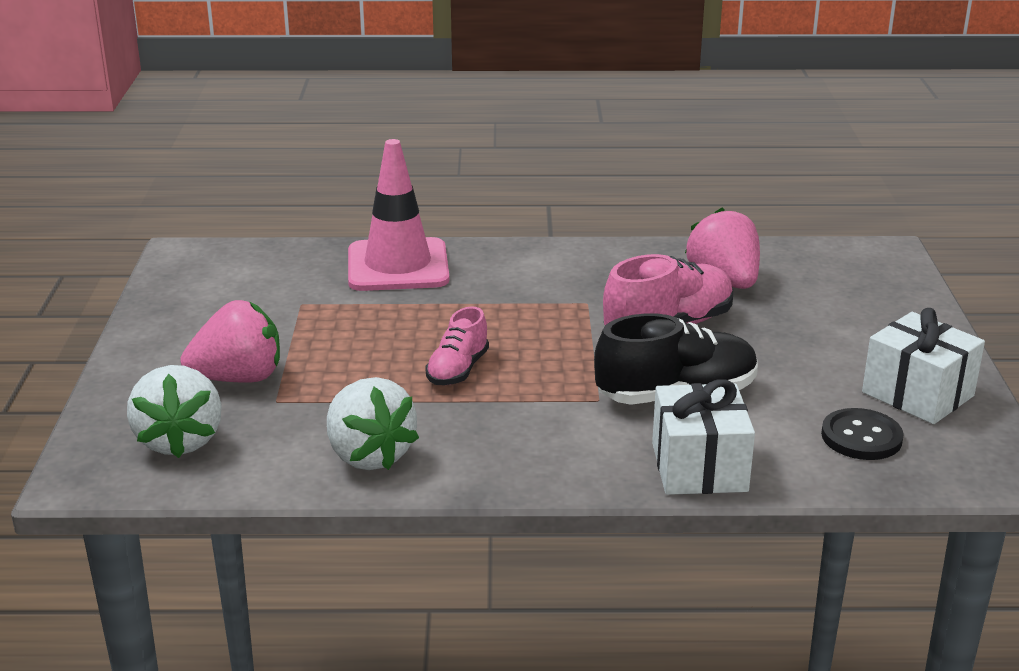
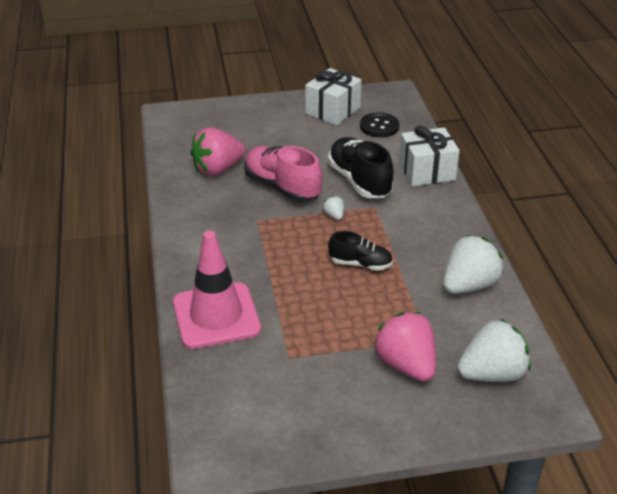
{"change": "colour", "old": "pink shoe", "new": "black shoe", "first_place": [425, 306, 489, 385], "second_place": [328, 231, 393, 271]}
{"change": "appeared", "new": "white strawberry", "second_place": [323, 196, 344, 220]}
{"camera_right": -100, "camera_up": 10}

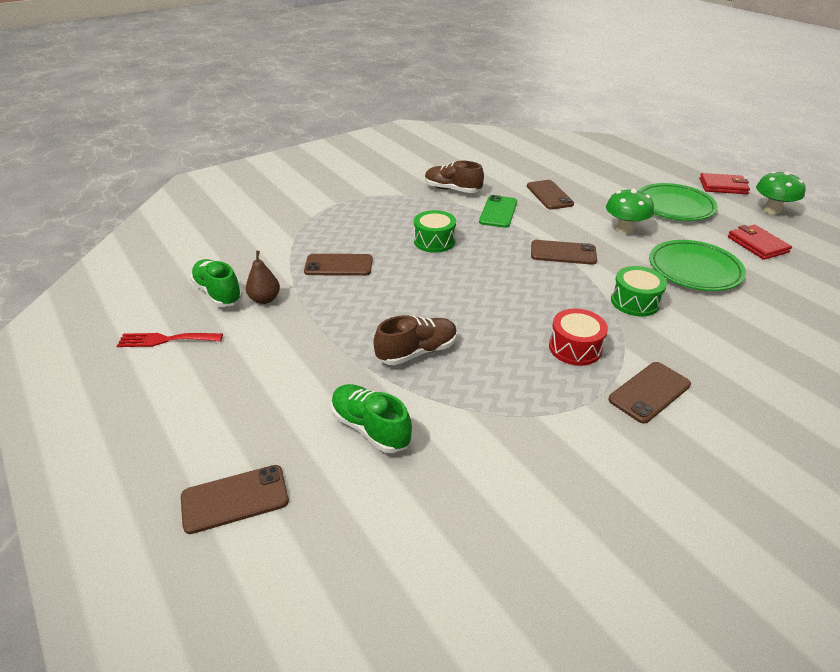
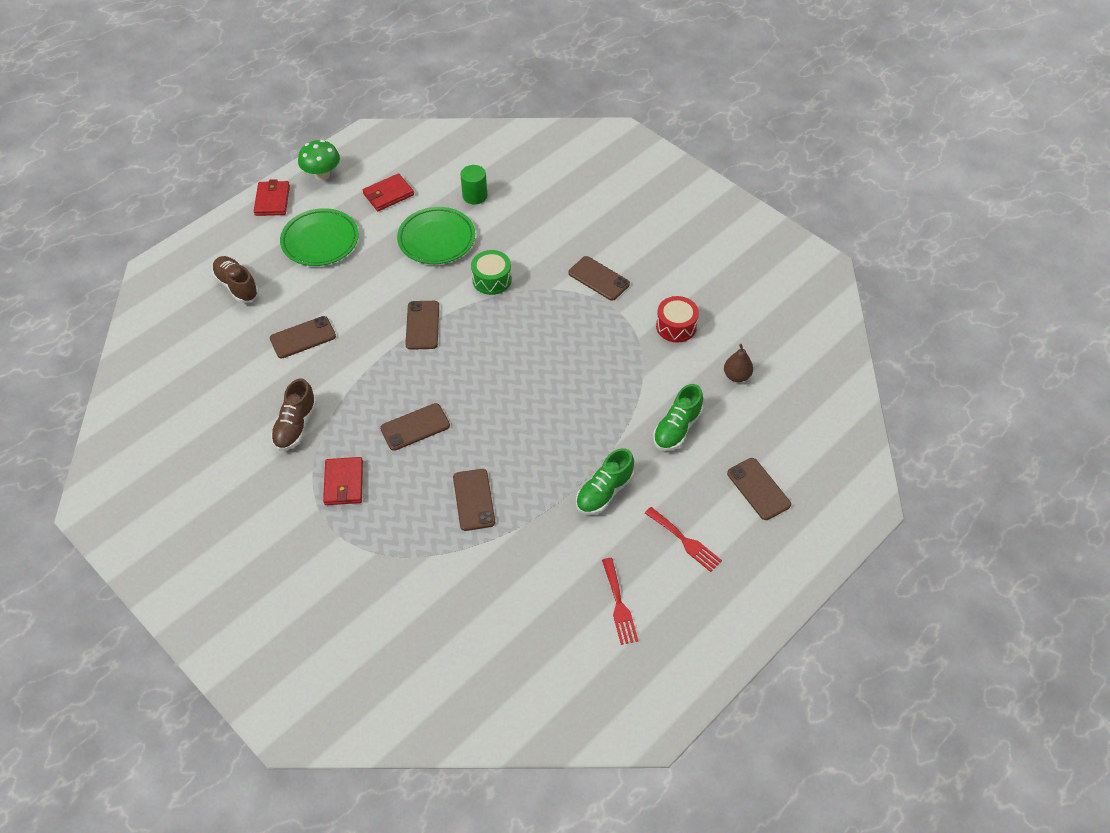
{"change": "relocated", "old": "green shoe", "first_place": [190, 259, 243, 307], "second_place": [576, 448, 634, 515]}
{"change": "relocated", "old": "brown pear", "first_place": [246, 251, 280, 304], "second_place": [724, 344, 753, 382]}
{"change": "relocated", "old": "brown shoe", "first_place": [374, 315, 457, 365], "second_place": [212, 256, 259, 303]}
{"change": "exchanged", "old": "green drum", "new": "brown phone", "first_place": [414, 210, 456, 253], "second_place": [380, 403, 450, 451]}
{"change": "missing", "old": "green phone", "first_place": [479, 195, 517, 228]}
{"change": "relocated", "old": "red drum", "first_place": [549, 309, 608, 366], "second_place": [656, 296, 699, 343]}
{"change": "missing", "old": "green mushroom", "first_place": [606, 189, 654, 234]}
{"change": "appeared", "new": "red wallet", "second_place": [323, 457, 363, 505]}
{"change": "appeared", "new": "green cylinder", "second_place": [460, 165, 487, 204]}
{"change": "appeared", "new": "red fork", "second_place": [645, 507, 722, 572]}
{"camera_right": -100, "camera_up": 15}

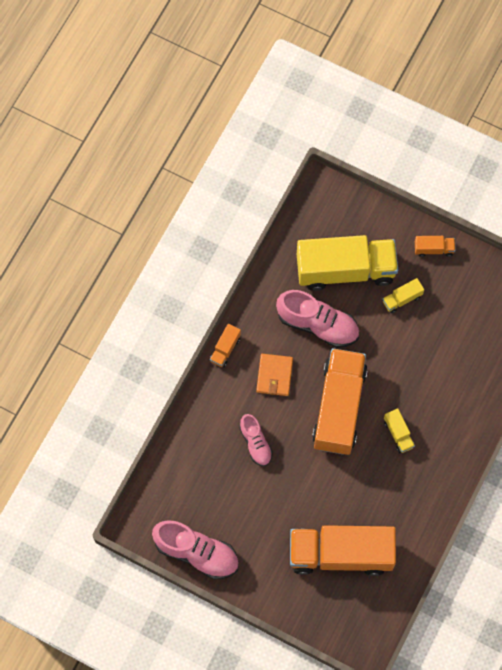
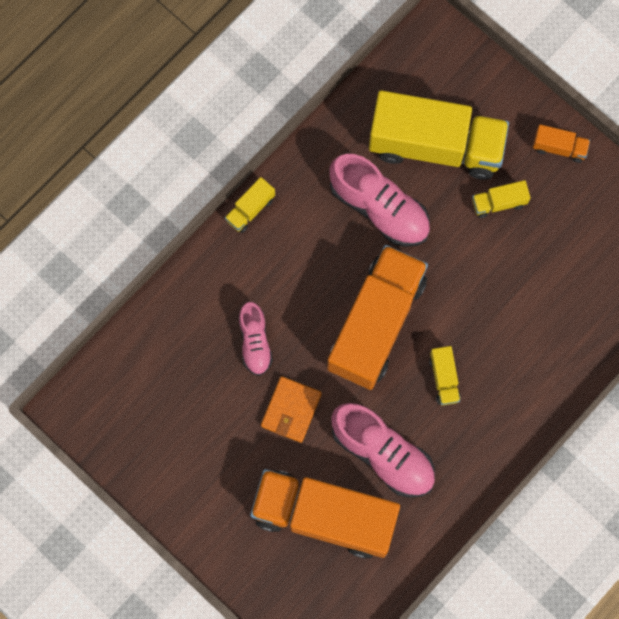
{"change": "relocated", "old": "pink shoe", "first_place": [152, 520, 239, 580], "second_place": [332, 403, 435, 498]}
{"change": "colour", "old": "orange truck", "new": "yellow truck", "first_place": [210, 324, 241, 368], "second_place": [225, 177, 275, 233]}
{"change": "relocated", "old": "orange wallet", "first_place": [256, 354, 293, 396], "second_place": [261, 376, 322, 443]}
{"camera_right": 15, "camera_up": 5}

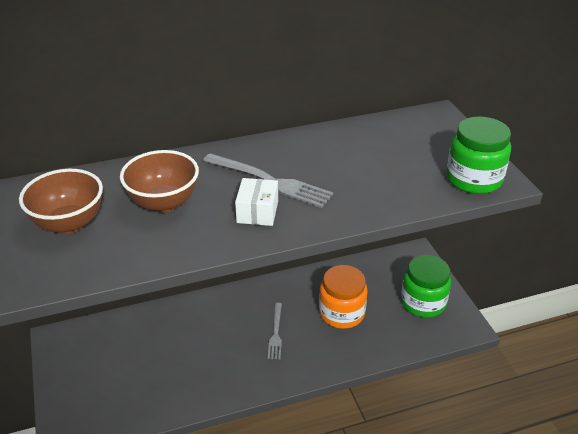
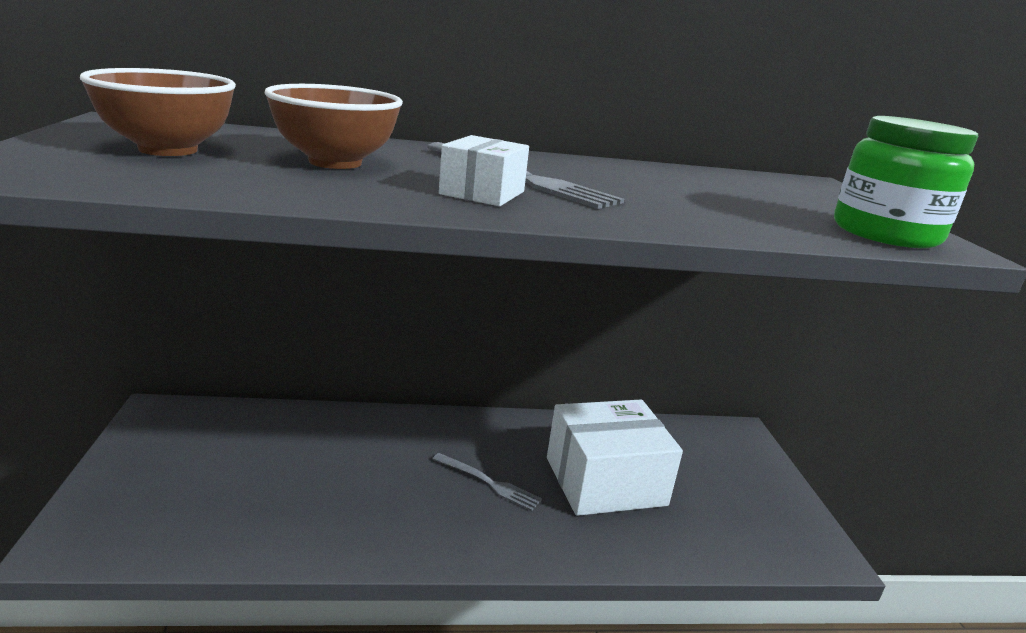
{"change": "spun", "old": "grey fork", "first_place": [268, 303, 282, 359], "second_place": [433, 453, 542, 511], "degrees": -75}
{"change": "exchanged", "old": "orange jar", "new": "white box", "first_place": [319, 265, 368, 329], "second_place": [547, 400, 683, 516]}
{"change": "missing", "old": "green jar", "first_place": [401, 255, 451, 318]}
{"camera_right": 10, "camera_up": -15}

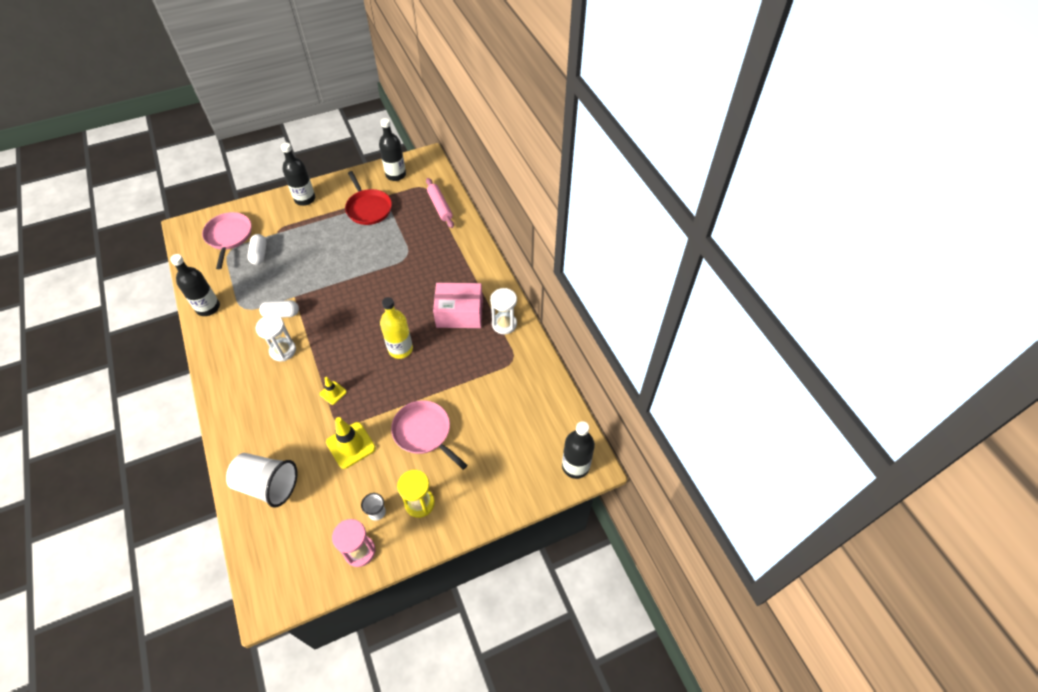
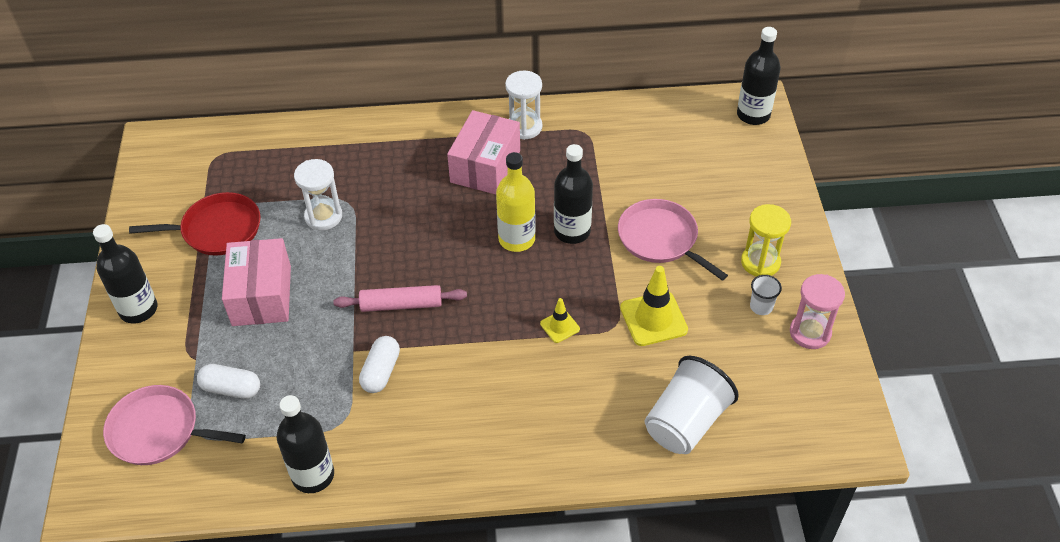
{"change": "relocated", "old": "white hourglass", "first_place": [256, 315, 296, 361], "second_place": [294, 159, 342, 230]}
{"change": "relocated", "old": "black bottle", "first_place": [379, 118, 406, 181], "second_place": [554, 144, 593, 244]}
{"change": "spun", "old": "pink pan", "first_place": [391, 400, 468, 470], "second_place": [618, 199, 728, 281], "degrees": 75}
{"change": "relocated", "old": "pink rolling pin", "first_place": [426, 178, 454, 228], "second_place": [333, 285, 467, 312]}
{"change": "appeared", "new": "pink box", "second_place": [222, 238, 291, 326]}
{"camera_right": -70, "camera_up": -5}

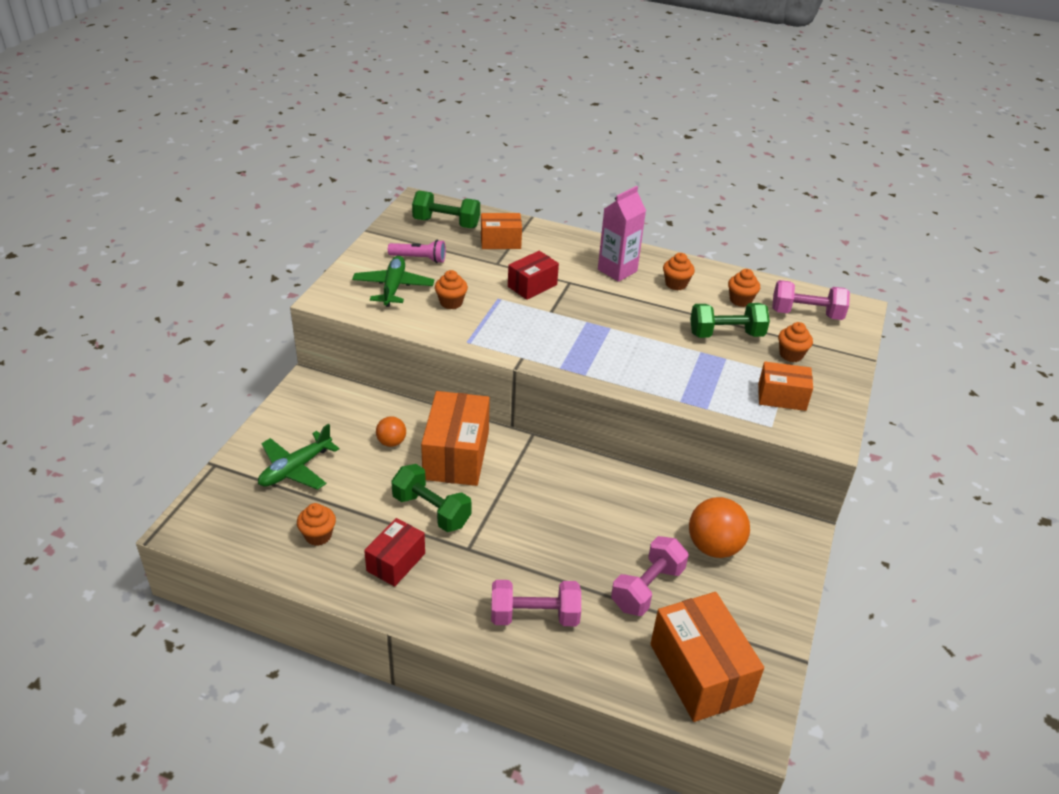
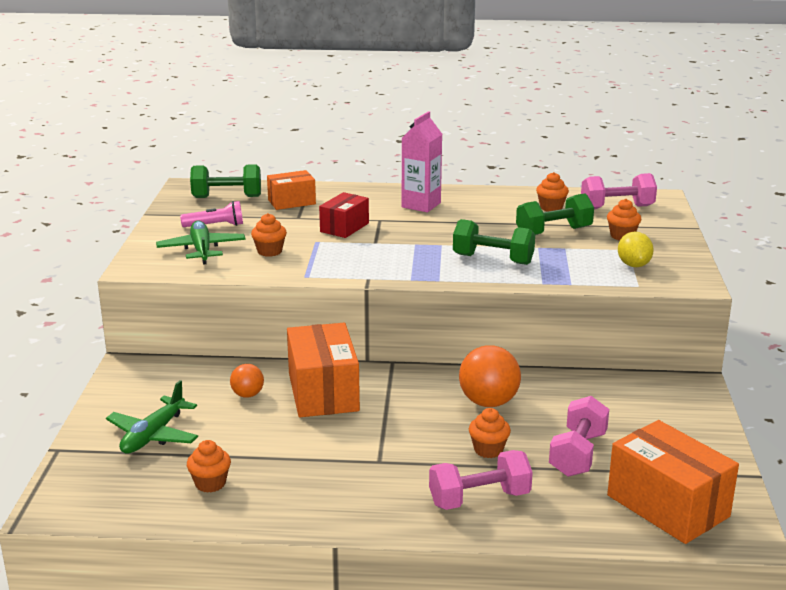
{"change": "missing", "old": "red box", "first_place": [364, 518, 425, 587]}
{"change": "relocated", "old": "green dumbbell", "first_place": [391, 464, 472, 532], "second_place": [453, 219, 535, 265]}
{"change": "relocated", "old": "orange cupcake", "first_place": [663, 253, 695, 290], "second_place": [469, 408, 511, 458]}
{"change": "relocated", "old": "orange ball", "first_place": [689, 497, 750, 558], "second_place": [459, 345, 521, 407]}
{"change": "exchanged", "old": "orange box", "new": "yellow lemon", "first_place": [758, 362, 813, 411], "second_place": [618, 232, 654, 267]}
{"camera_right": -15, "camera_up": -15}

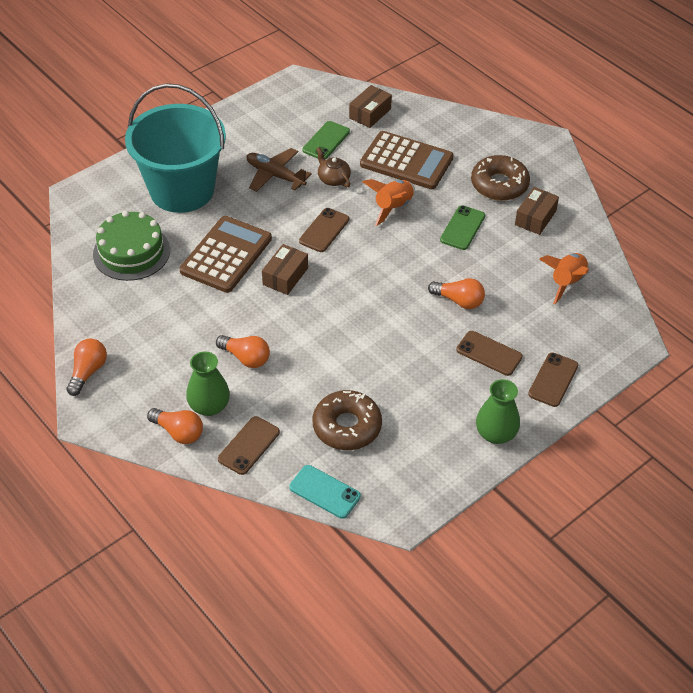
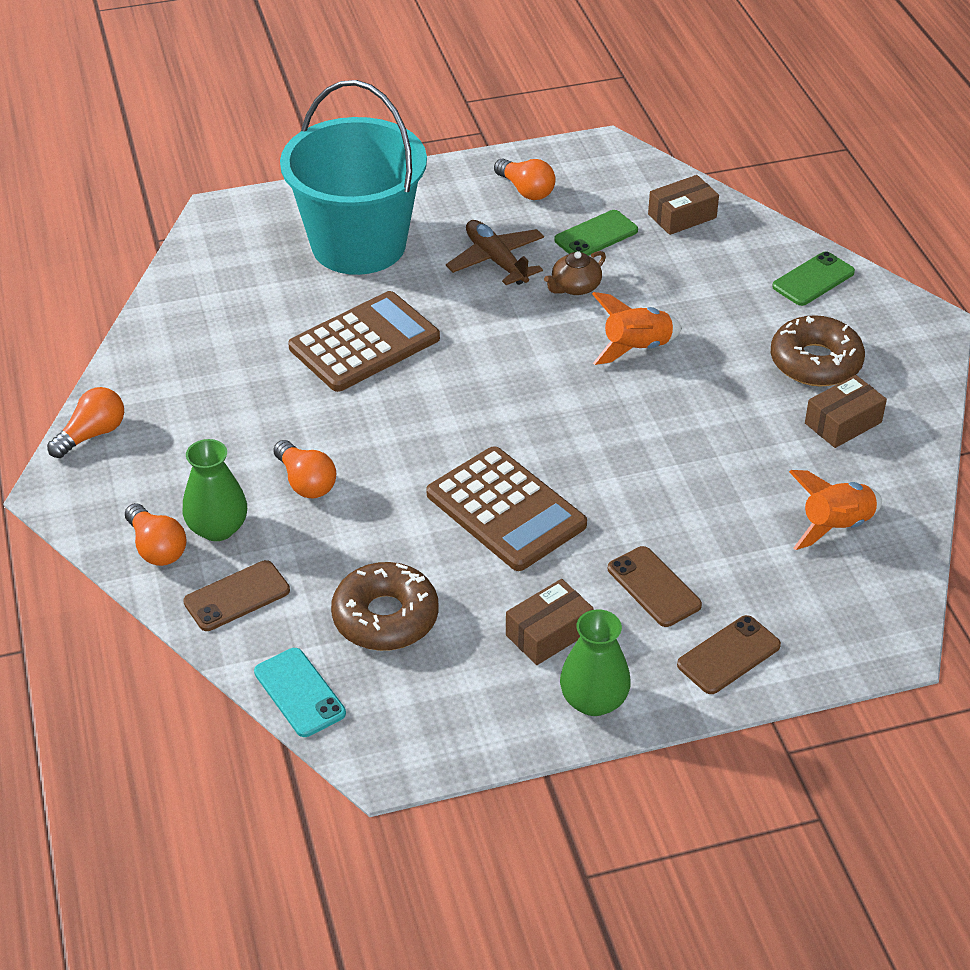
{"change": "missing", "old": "green cake", "first_place": [93, 211, 170, 281]}
{"change": "relocated", "old": "brown box", "first_place": [262, 244, 308, 295], "second_place": [506, 579, 594, 665]}
{"change": "missing", "old": "brown phone", "first_place": [299, 208, 349, 252]}
{"change": "spun", "old": "brown teapot", "first_place": [316, 147, 351, 187], "second_place": [544, 251, 606, 295], "degrees": -120}
{"change": "relocated", "old": "brown calculator", "first_place": [360, 131, 454, 189], "second_place": [426, 446, 587, 571]}
{"change": "relocated", "old": "orange light bulb", "first_place": [428, 278, 485, 309], "second_place": [494, 158, 555, 200]}
{"change": "relocated", "old": "green phone", "first_place": [440, 205, 485, 250], "second_place": [772, 251, 855, 306]}
{"camera_right": 25, "camera_up": -5}

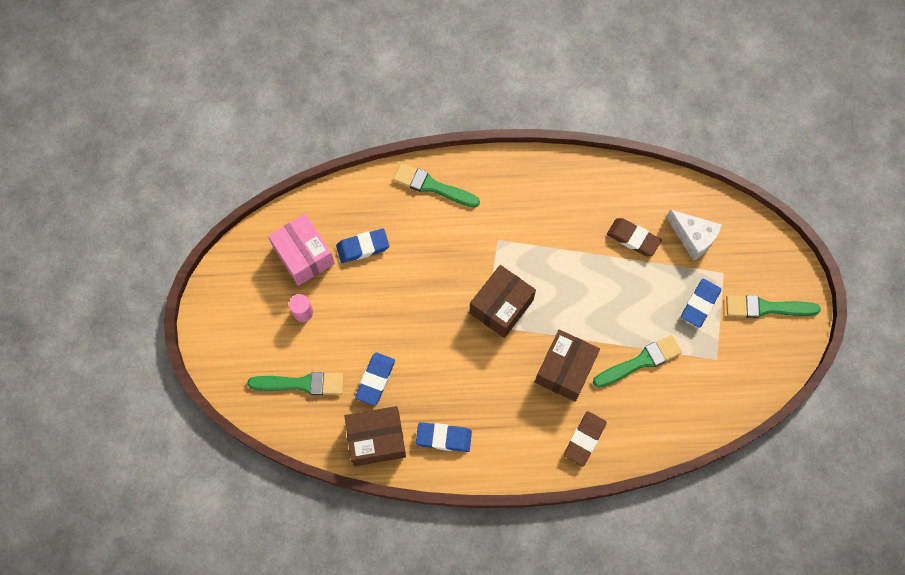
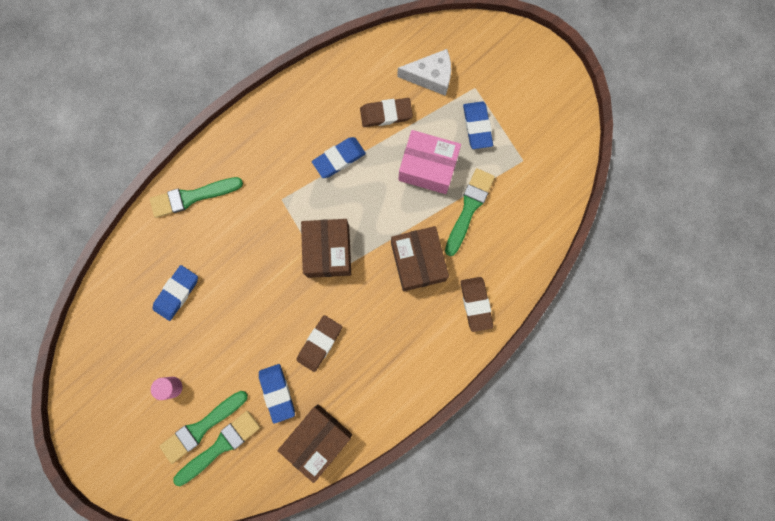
{"change": "relocated", "old": "pink box", "first_place": [268, 214, 335, 286], "second_place": [398, 130, 461, 194]}
{"change": "relocated", "old": "blue eraser", "first_place": [416, 422, 472, 452], "second_place": [312, 137, 366, 178]}
{"change": "relocated", "old": "green brush", "first_place": [726, 295, 821, 318], "second_place": [159, 391, 248, 464]}
{"change": "appeared", "new": "brown eraser", "second_place": [296, 315, 342, 372]}
{"camera_right": -40, "camera_up": 10}

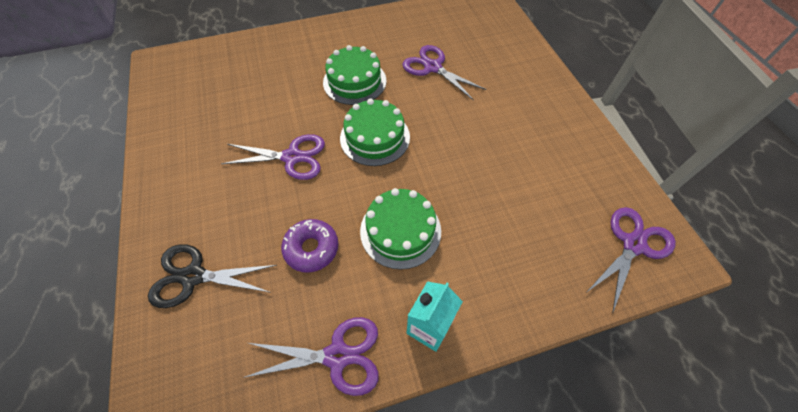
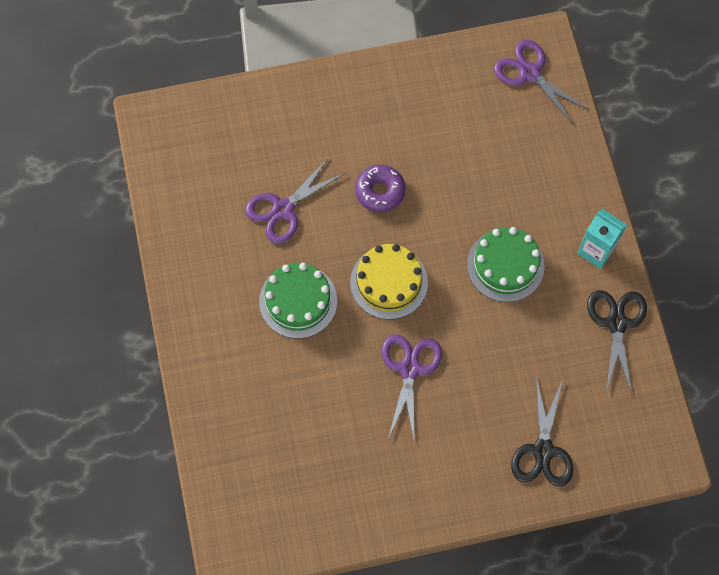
{"change": "colour", "old": "purple scissors", "new": "black scissors", "first_place": [243, 317, 379, 396], "second_place": [587, 290, 647, 394]}
{"change": "relocated", "old": "purple donut", "first_place": [281, 219, 338, 273], "second_place": [355, 165, 406, 212]}
{"change": "colour", "old": "green cake", "new": "yellow cake", "first_place": [340, 98, 410, 166], "second_place": [350, 244, 428, 319]}
{"camera_right": -85, "camera_up": 10}

